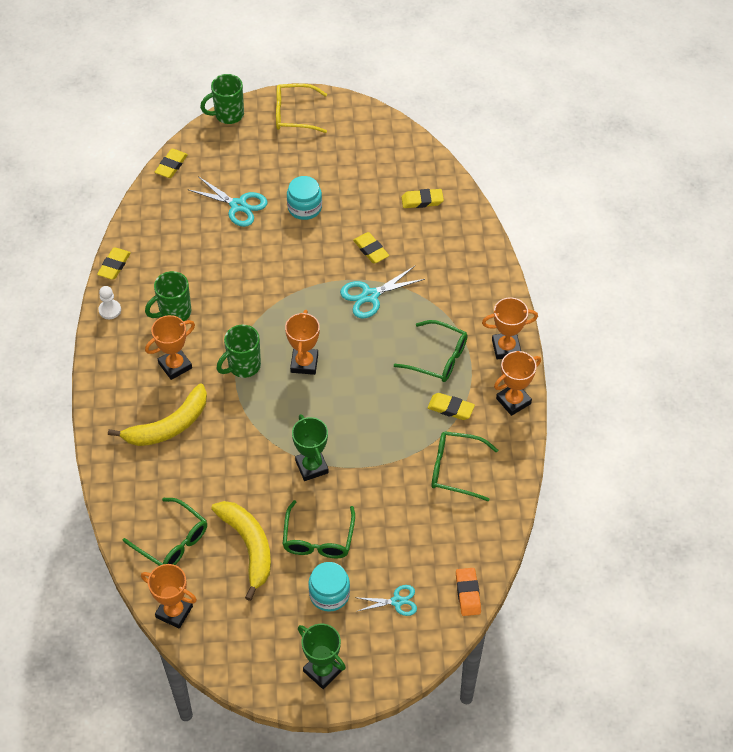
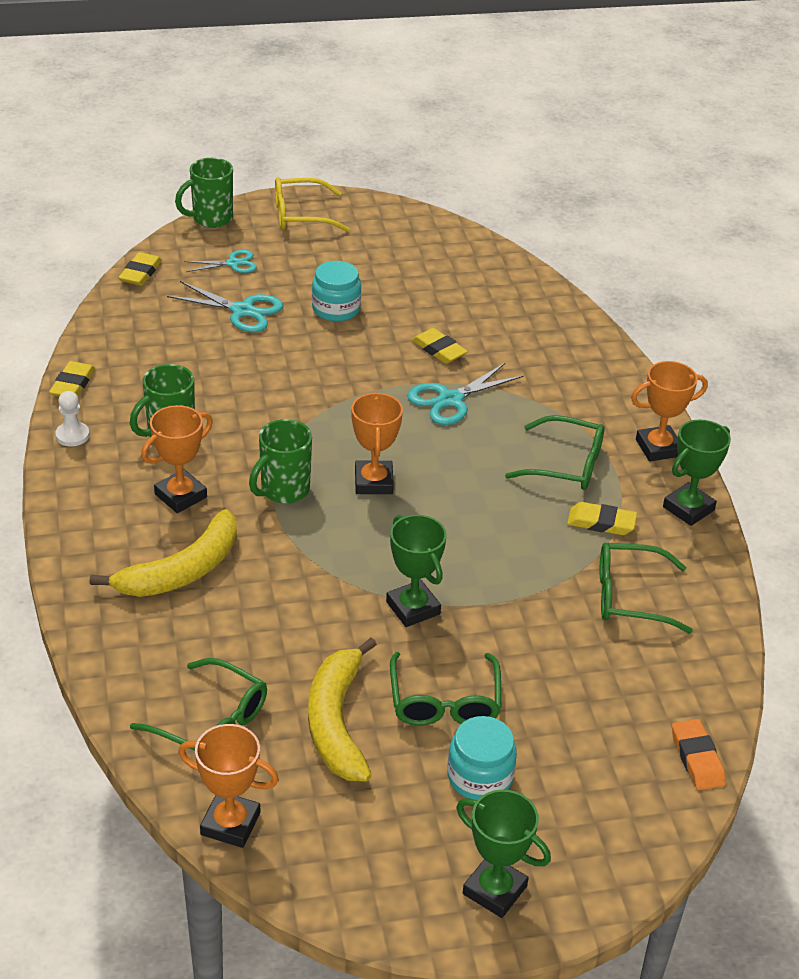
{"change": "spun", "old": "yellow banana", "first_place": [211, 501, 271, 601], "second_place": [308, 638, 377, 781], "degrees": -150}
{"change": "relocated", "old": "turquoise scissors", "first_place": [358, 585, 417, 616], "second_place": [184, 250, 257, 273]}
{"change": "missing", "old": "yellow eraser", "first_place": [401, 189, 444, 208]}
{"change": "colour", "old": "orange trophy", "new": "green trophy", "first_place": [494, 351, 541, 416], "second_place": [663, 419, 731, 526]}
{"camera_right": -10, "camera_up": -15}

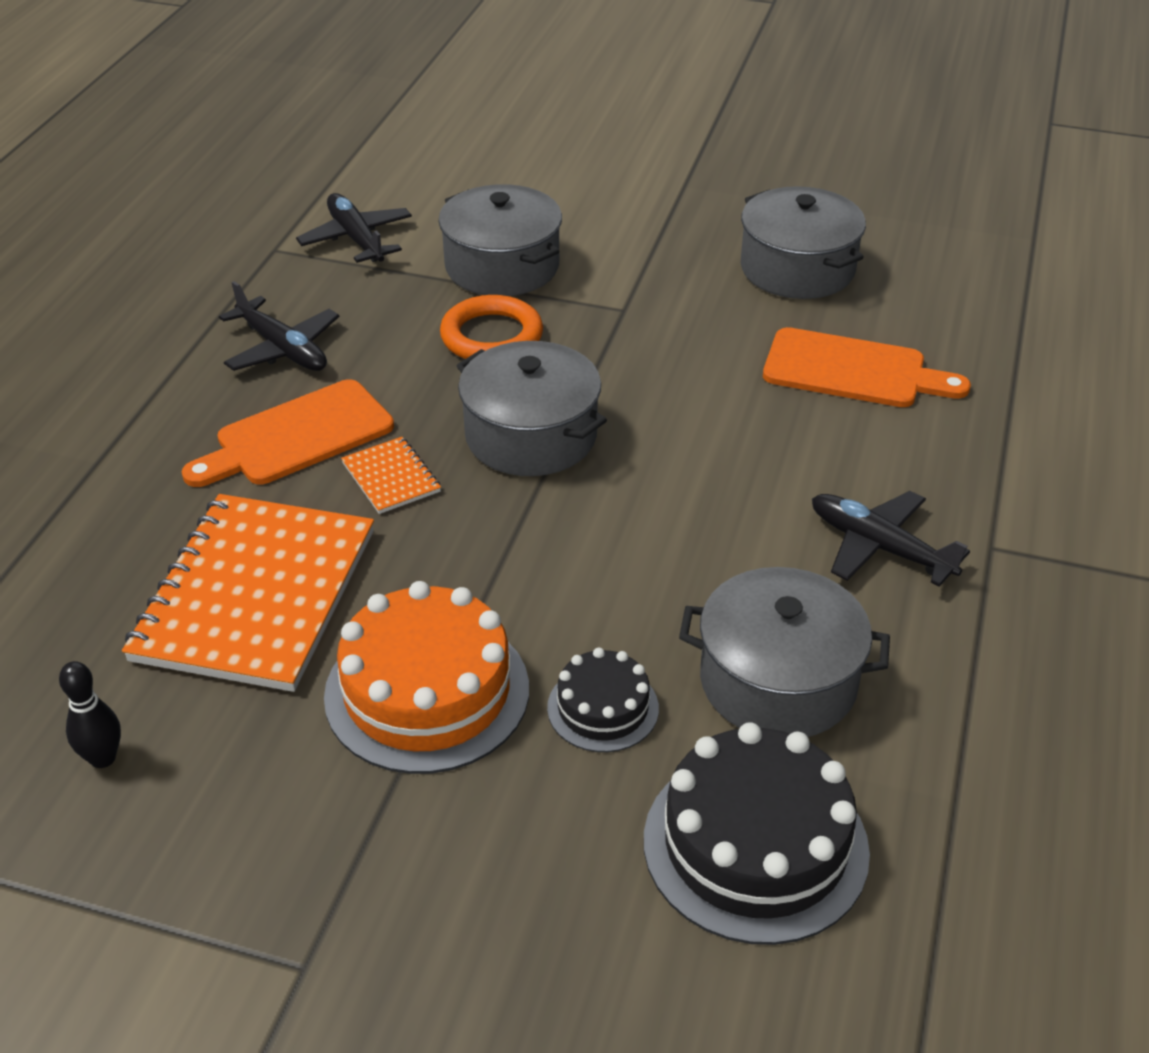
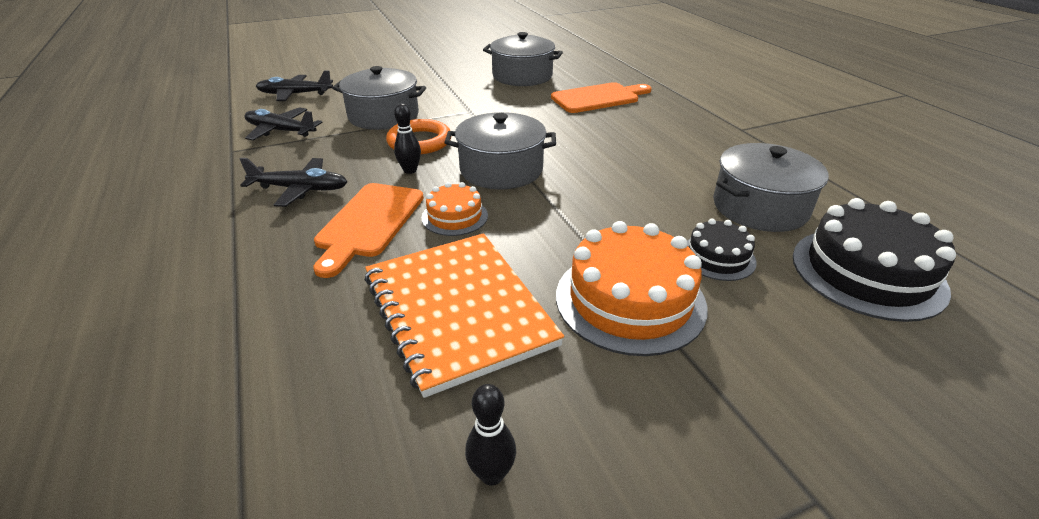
{"change": "exchanged", "old": "orange notebook", "new": "orange cake", "first_place": [341, 437, 441, 514], "second_place": [422, 182, 488, 236]}
{"change": "relocated", "old": "black plane", "first_place": [812, 491, 970, 587], "second_place": [256, 70, 333, 101]}
{"change": "appeared", "new": "black bowling pin", "second_place": [394, 103, 421, 174]}
{"camera_right": -40, "camera_up": -5}

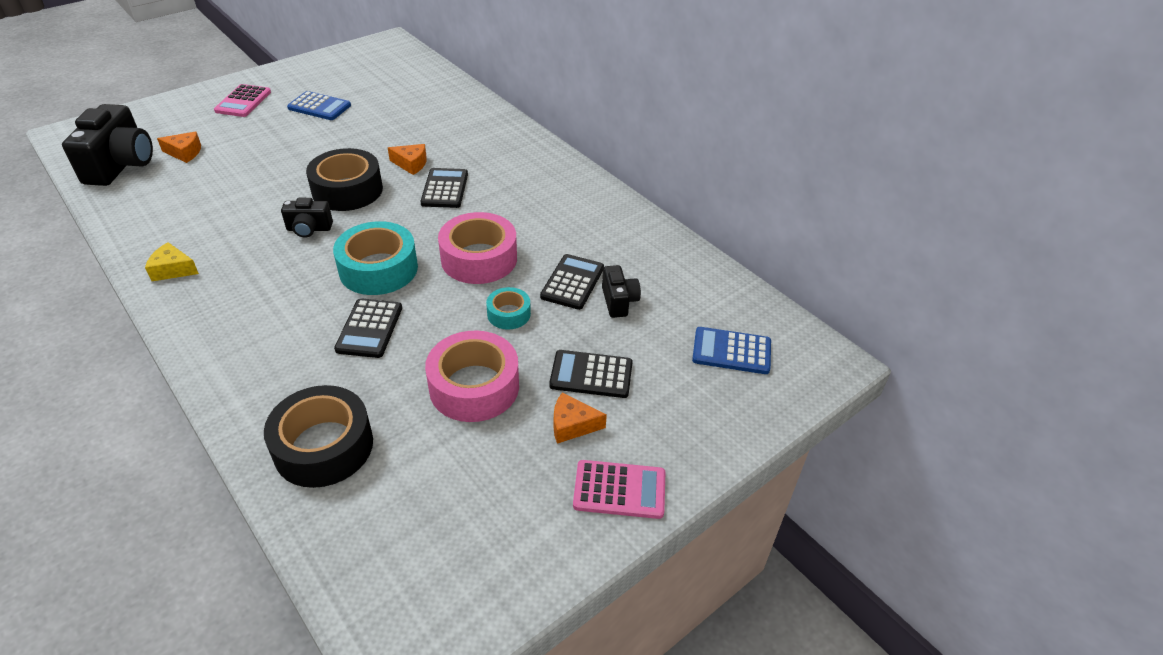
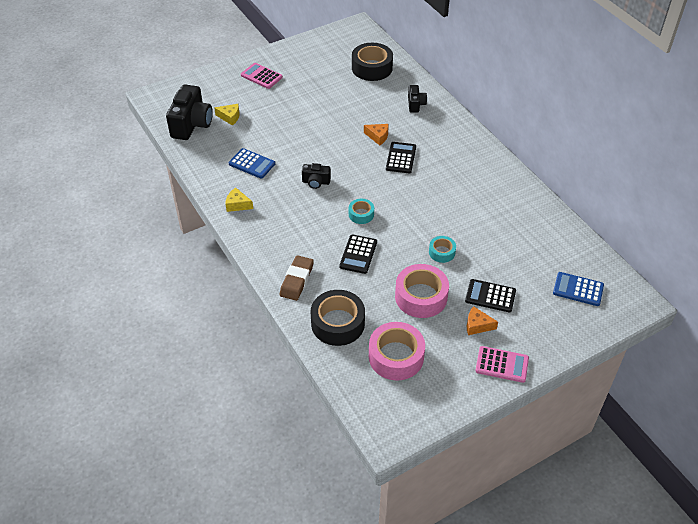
{"change": "colour", "old": "orange cheese", "new": "yellow cheese", "first_place": [157, 131, 201, 163], "second_place": [214, 104, 240, 126]}
{"change": "spun", "old": "pink calculator", "first_place": [214, 84, 271, 117], "second_place": [241, 63, 283, 89], "degrees": 105}
{"change": "relocated", "old": "blue calculator", "first_place": [287, 91, 351, 120], "second_place": [229, 148, 275, 179]}
{"change": "relocated", "old": "black tape", "first_place": [306, 148, 383, 211], "second_place": [352, 43, 393, 81]}
{"change": "size", "old": "turquoise tape", "first_place": [333, 221, 418, 295], "second_place": [349, 199, 374, 224], "factor": 0.53}
{"change": "relocated", "old": "pink tape", "first_place": [438, 212, 517, 284], "second_place": [369, 322, 425, 380]}
{"change": "missing", "old": "black calculator", "first_place": [540, 254, 604, 310]}
{"change": "relocated", "old": "black camera", "first_place": [602, 265, 641, 318], "second_place": [408, 85, 427, 113]}
{"change": "appeared", "new": "brown eraser", "second_place": [280, 255, 314, 301]}
{"camera_right": 10, "camera_up": 5}

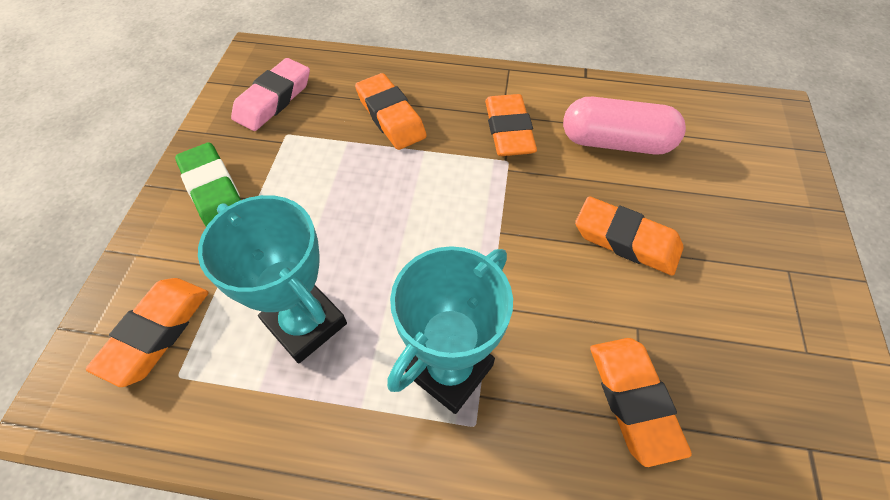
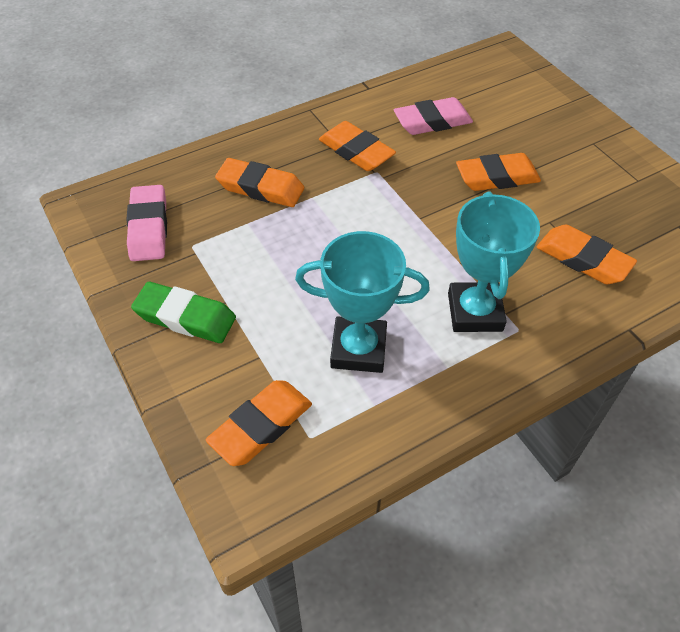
{"change": "spun", "old": "orange eraser", "first_place": [86, 278, 208, 387], "second_place": [206, 380, 312, 466], "degrees": 60}
{"change": "exchanged", "old": "pink capsule", "new": "pink eraser", "first_place": [563, 97, 686, 155], "second_place": [394, 97, 473, 135]}
{"camera_right": -40, "camera_up": -5}

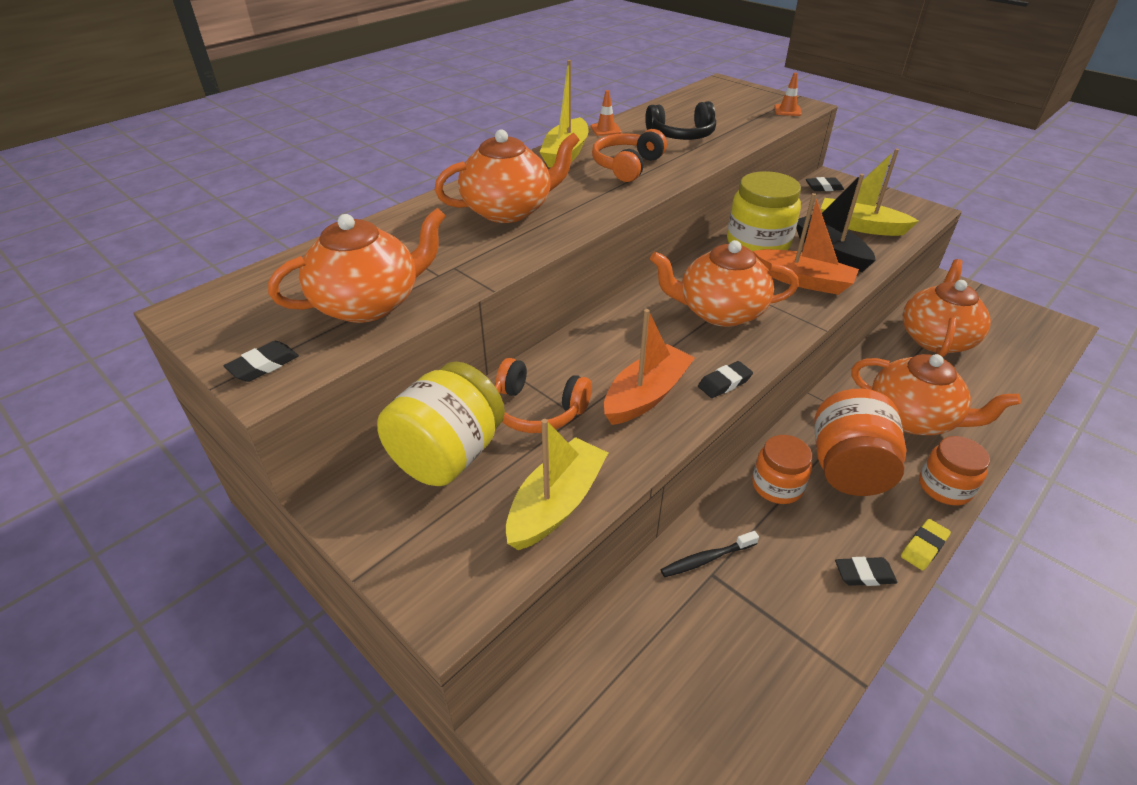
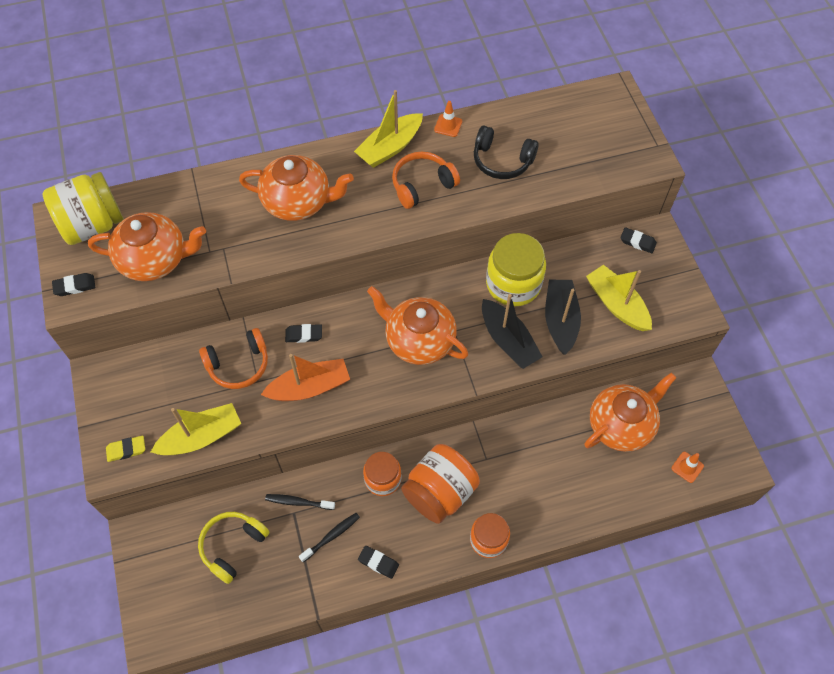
{"change": "relocated", "old": "yellow jar", "first_place": [377, 362, 505, 486], "second_place": [43, 172, 124, 245]}
{"change": "spun", "old": "orange headphones", "first_place": [495, 358, 592, 433], "second_place": [199, 328, 268, 389], "degrees": -75}
{"change": "relocated", "old": "black eraser", "first_place": [698, 361, 753, 398], "second_place": [285, 324, 322, 343]}
{"change": "colour", "old": "orange boat", "new": "black boat", "first_place": [753, 193, 859, 295], "second_place": [482, 294, 543, 369]}
{"change": "relocated", "old": "orange traffic cone", "first_place": [774, 73, 802, 116], "second_place": [671, 452, 704, 483]}
{"change": "missing", "old": "orange teapot", "first_place": [851, 354, 1021, 435]}
{"change": "relocated", "old": "yellow eraser", "first_place": [901, 519, 951, 570], "second_place": [106, 436, 145, 462]}
{"change": "appeared", "new": "yellow headphones", "second_place": [198, 512, 269, 584]}
{"change": "appeared", "new": "black toothbrush", "second_place": [299, 513, 360, 562]}
{"camera_right": 30, "camera_up": 20}

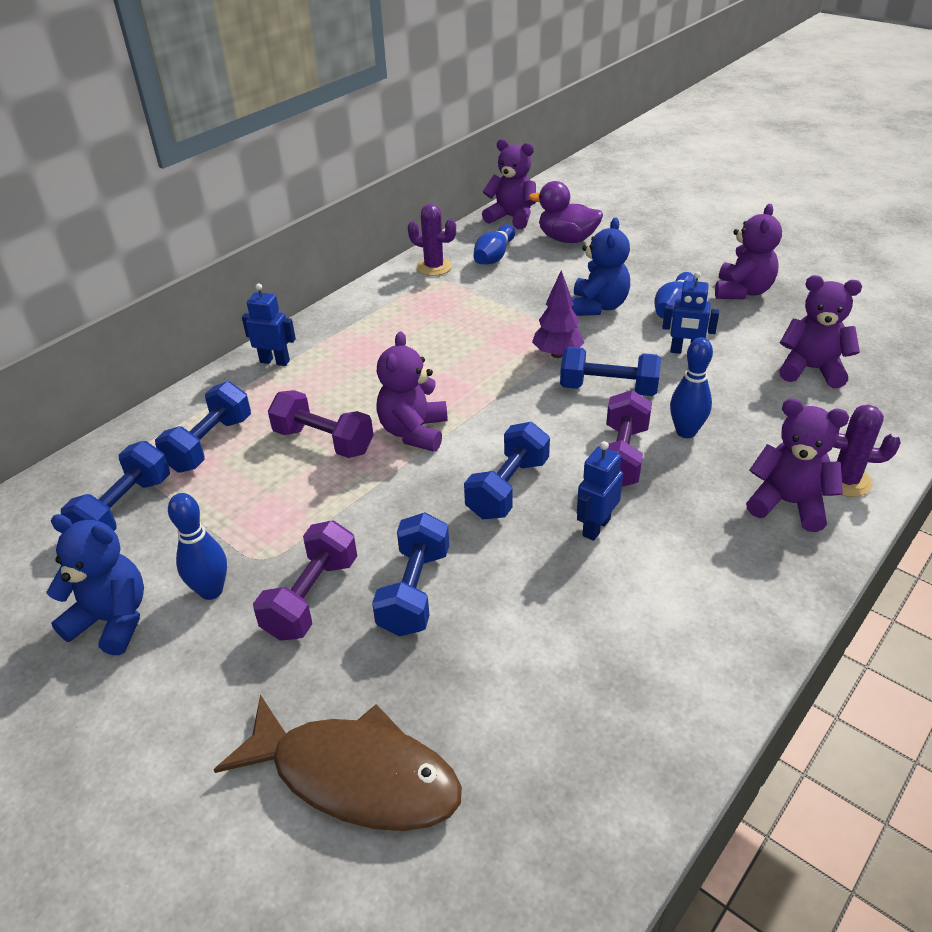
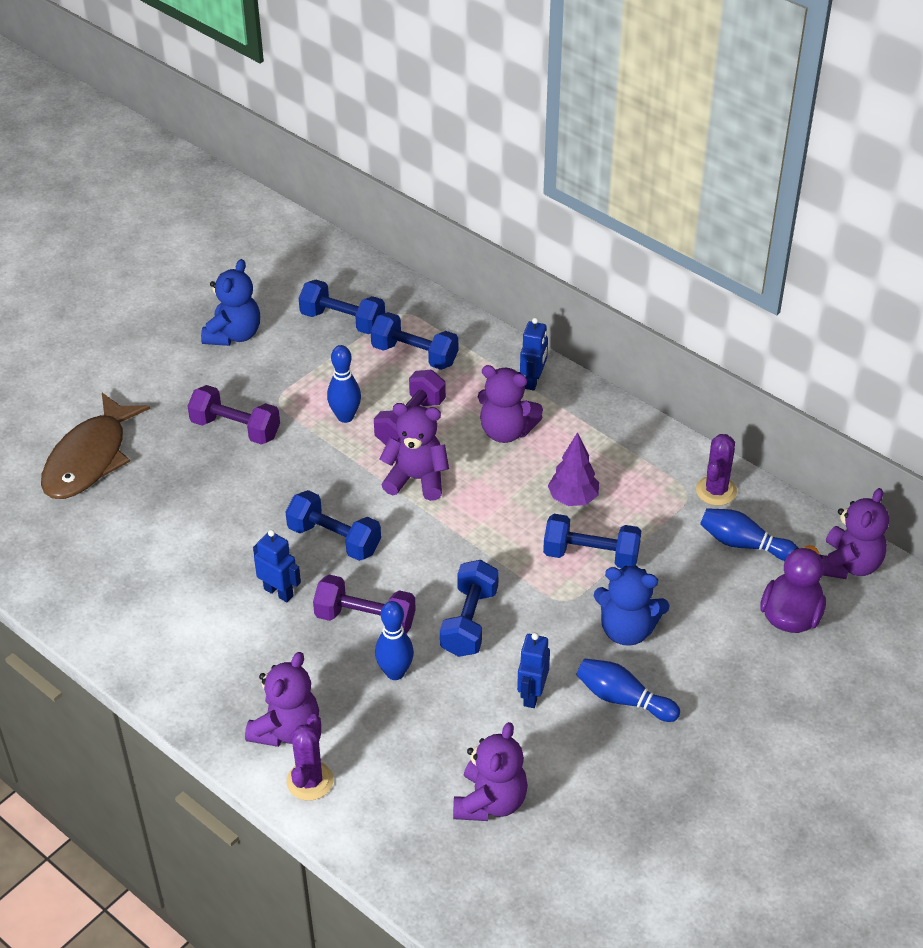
{"change": "relocated", "old": "blue bowling pin", "first_place": [168, 493, 227, 600], "second_place": [327, 345, 361, 423]}
{"change": "relocated", "old": "blue dumbbell", "first_place": [372, 512, 449, 636], "second_place": [543, 514, 641, 568]}
{"change": "relocated", "old": "purple tree", "first_place": [532, 270, 585, 358], "second_place": [548, 432, 599, 506]}
{"change": "relocated", "old": "purple teddy bear", "first_place": [715, 204, 782, 300], "second_place": [478, 365, 543, 443]}
{"camera_right": 90, "camera_up": 5}

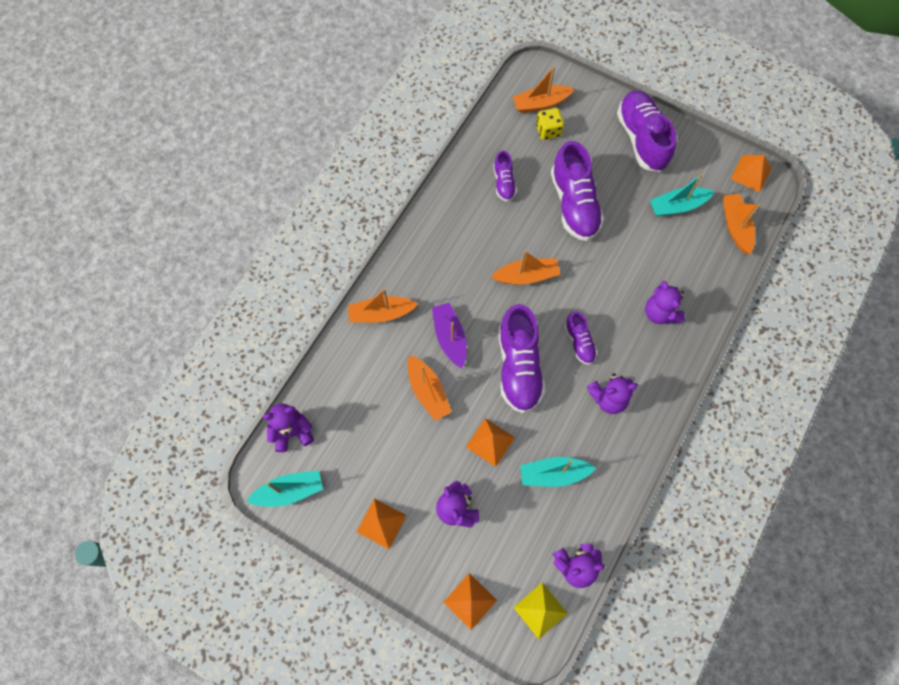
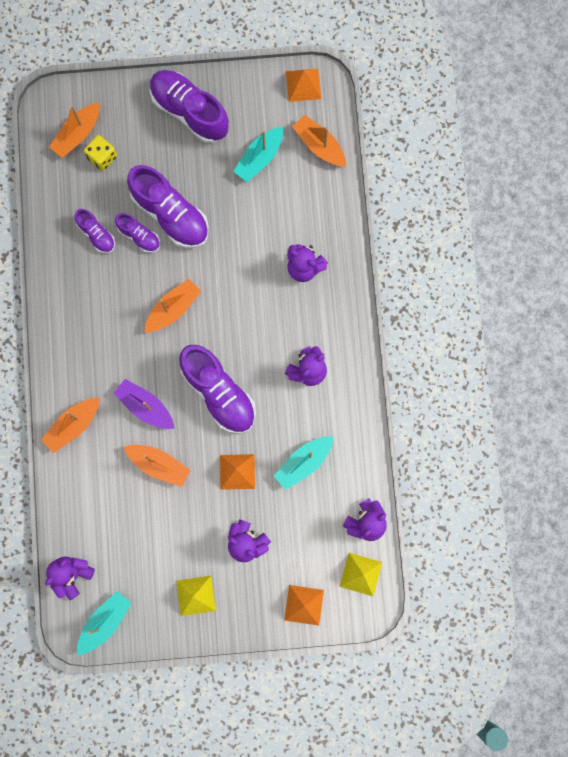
{"change": "colour", "old": "orange pyramid", "new": "yellow pyramid", "first_place": [357, 499, 407, 549], "second_place": [176, 576, 216, 616]}
{"change": "relocated", "old": "purple shoe", "first_place": [565, 312, 598, 365], "second_place": [115, 213, 160, 253]}
{"camera_right": -35, "camera_up": 10}

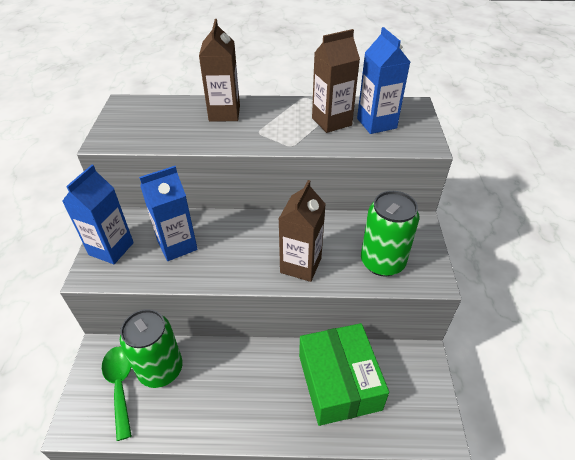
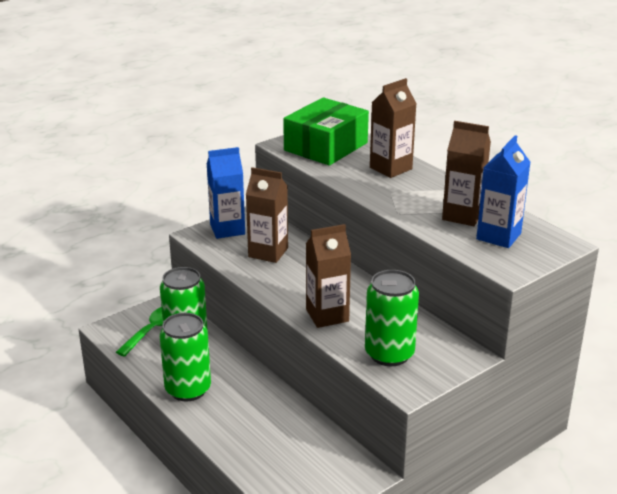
{"change": "colour", "old": "blue carton", "new": "brown carton", "first_place": [139, 166, 197, 261], "second_place": [246, 167, 288, 263]}
{"change": "relocated", "old": "green box", "first_place": [299, 323, 389, 426], "second_place": [283, 97, 369, 166]}
{"change": "appeared", "new": "green can", "second_place": [160, 313, 211, 402]}
{"camera_right": 50, "camera_up": -15}

